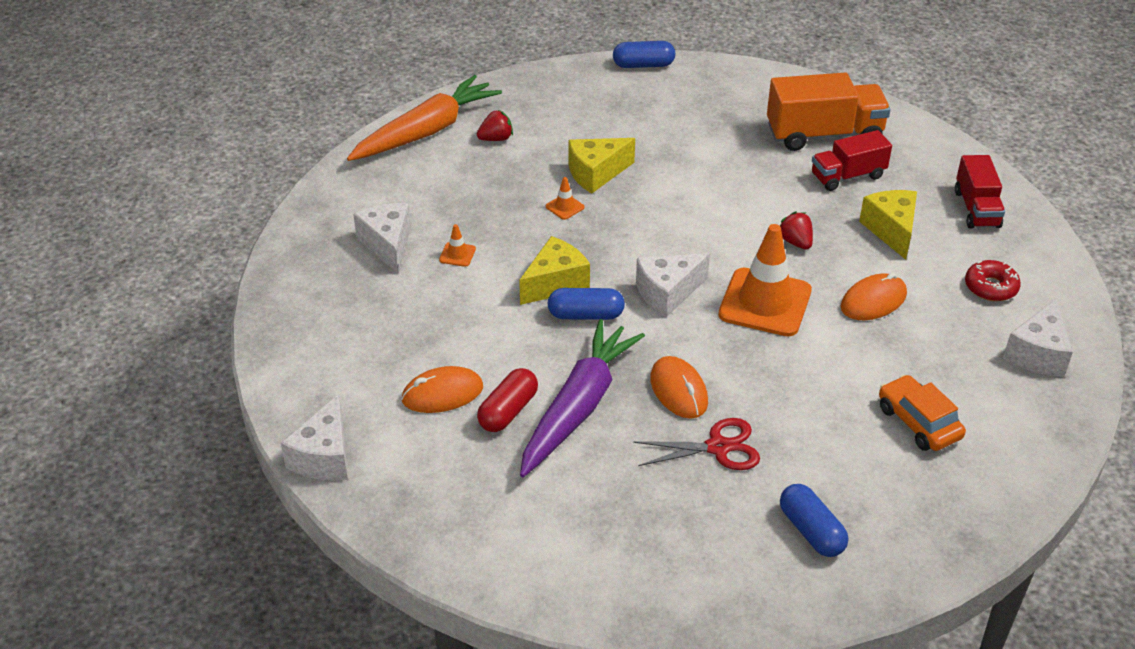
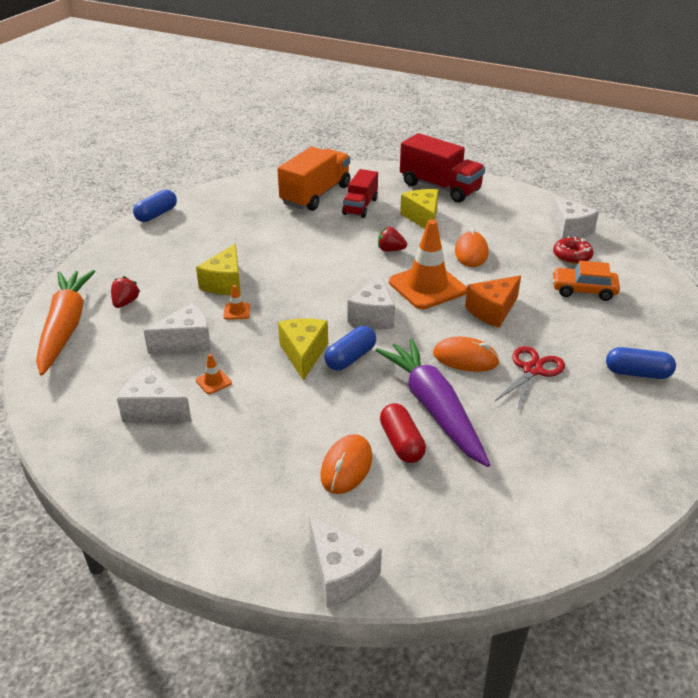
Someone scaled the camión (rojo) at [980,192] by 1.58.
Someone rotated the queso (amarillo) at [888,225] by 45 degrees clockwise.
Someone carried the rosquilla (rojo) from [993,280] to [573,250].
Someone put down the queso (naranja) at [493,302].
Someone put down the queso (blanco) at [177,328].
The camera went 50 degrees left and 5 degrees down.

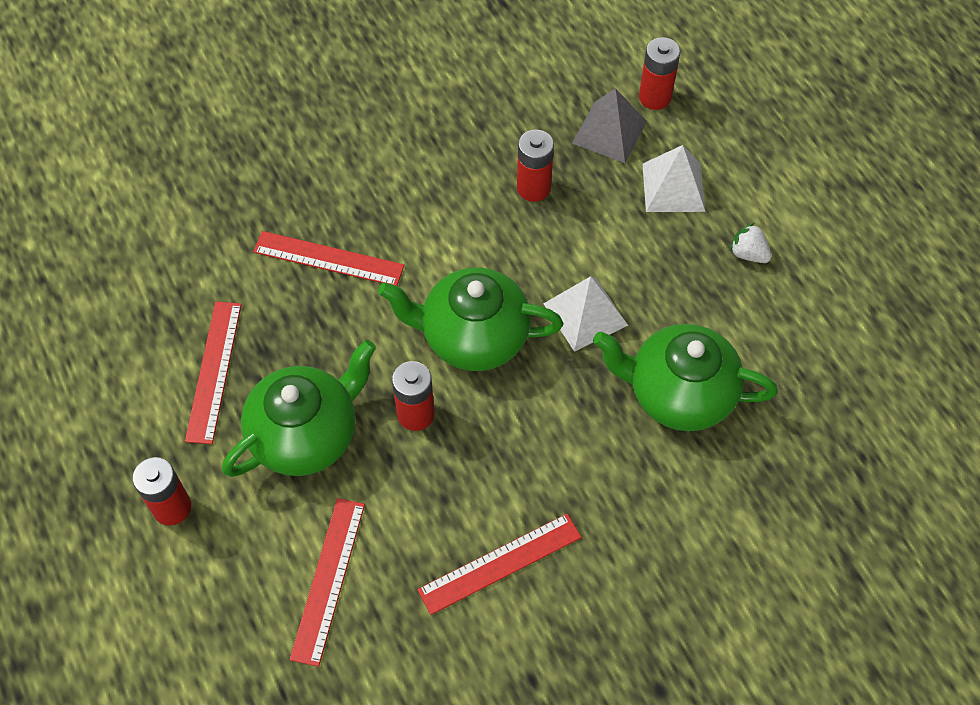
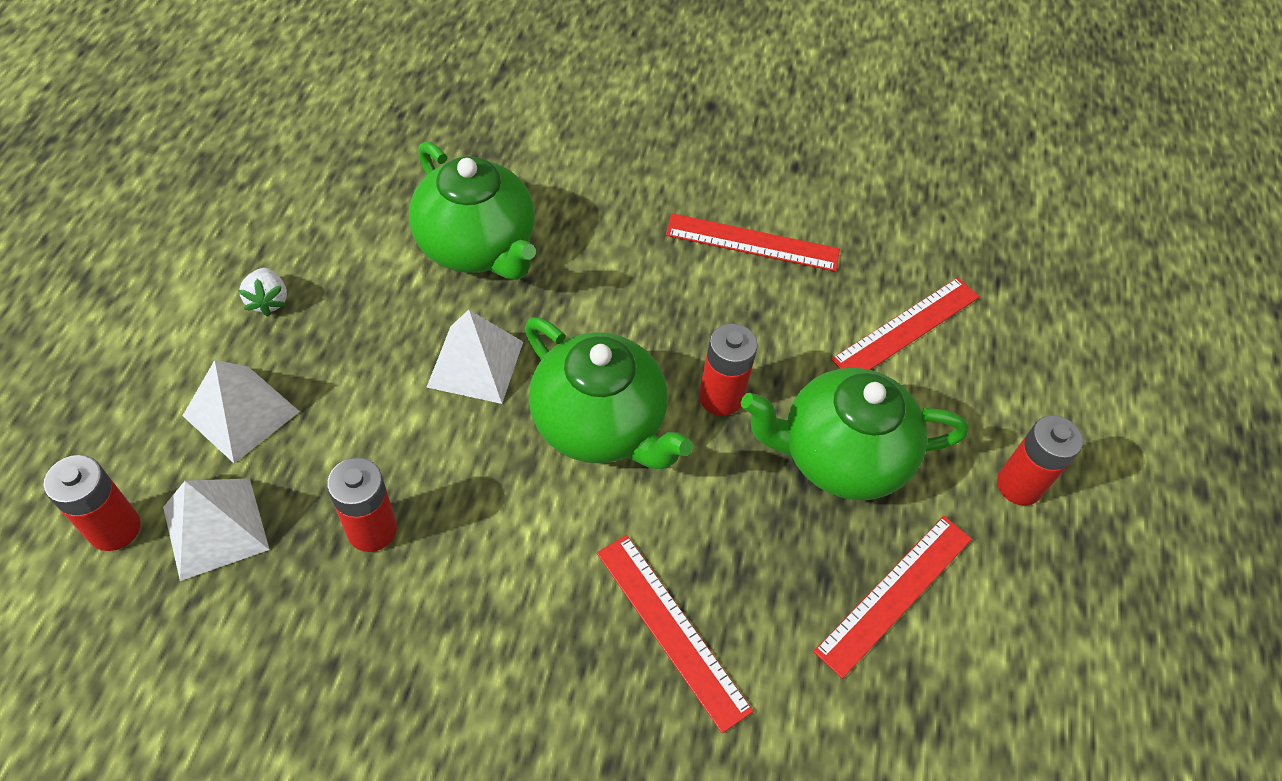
Someone repainted the pirámide (gris) at [609,125], which became the pirámide (blanco) at [216,529].
The camera went 145 degrees left and 5 degrees down.

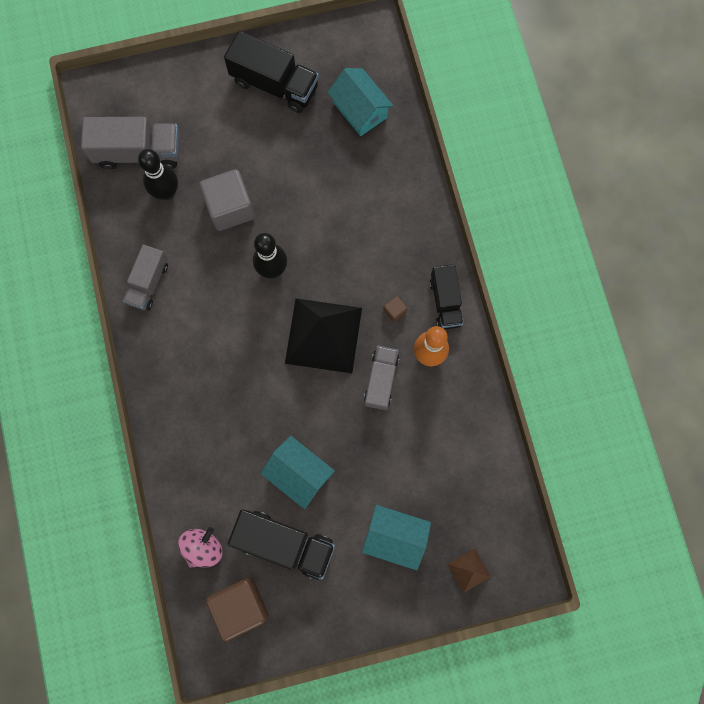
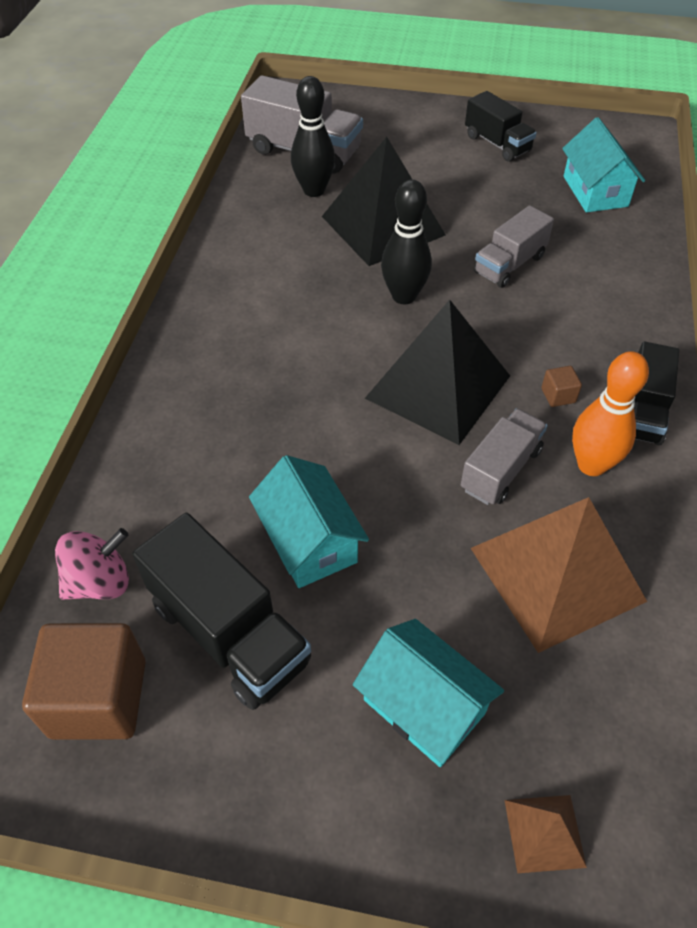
Someone scaled the camión (negro) at [271,72] by 0.65.
Someone swapped the cubo (gris) at [227,200] for the pirámide (negro) at [384,201].
Someone carried the camión (gris) from [145,277] to [514,246].
Someone put down the pirámide (marrón) at [559,575].
The camera went 25 degrees right and 25 degrees down.

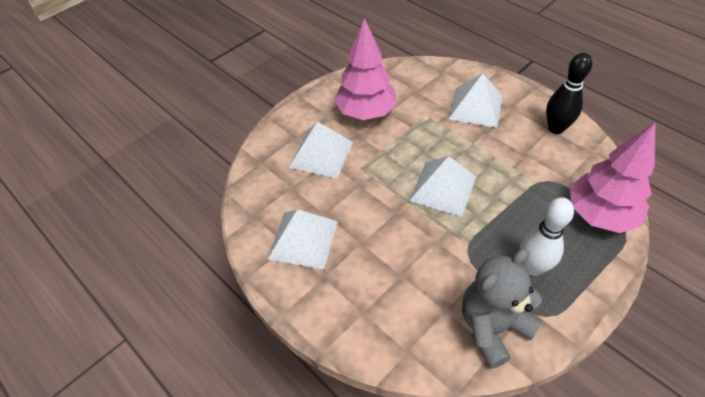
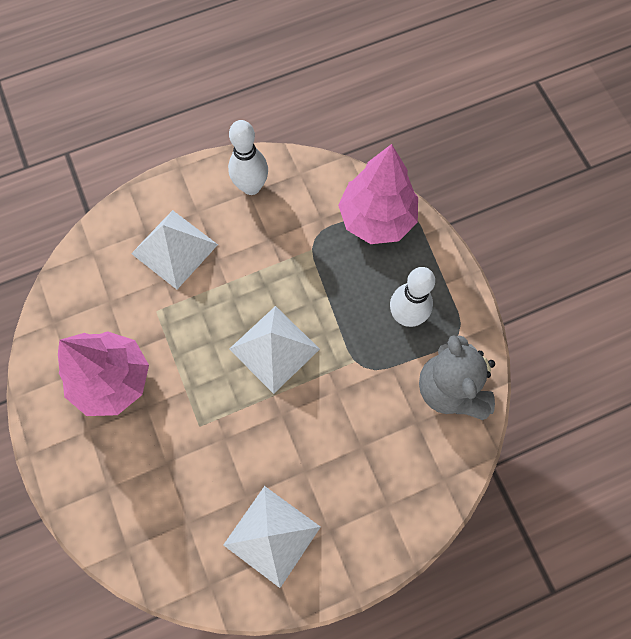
Someone repainted the bolo (negro) at [569,93], which became the bolo (blanco) at [248,157].
Someone took away the pirámide (blanco) at [321,150].
The camera went 70 degrees left and 20 degrees up.

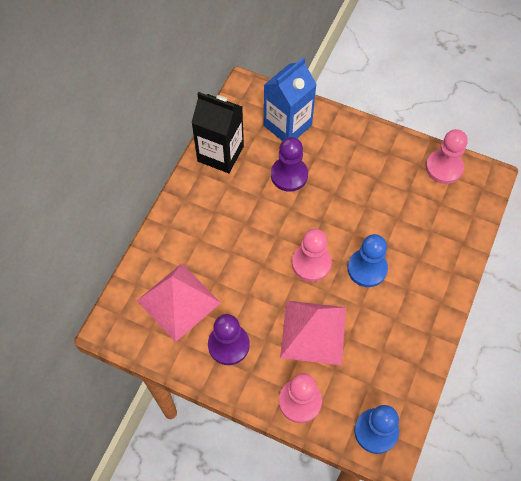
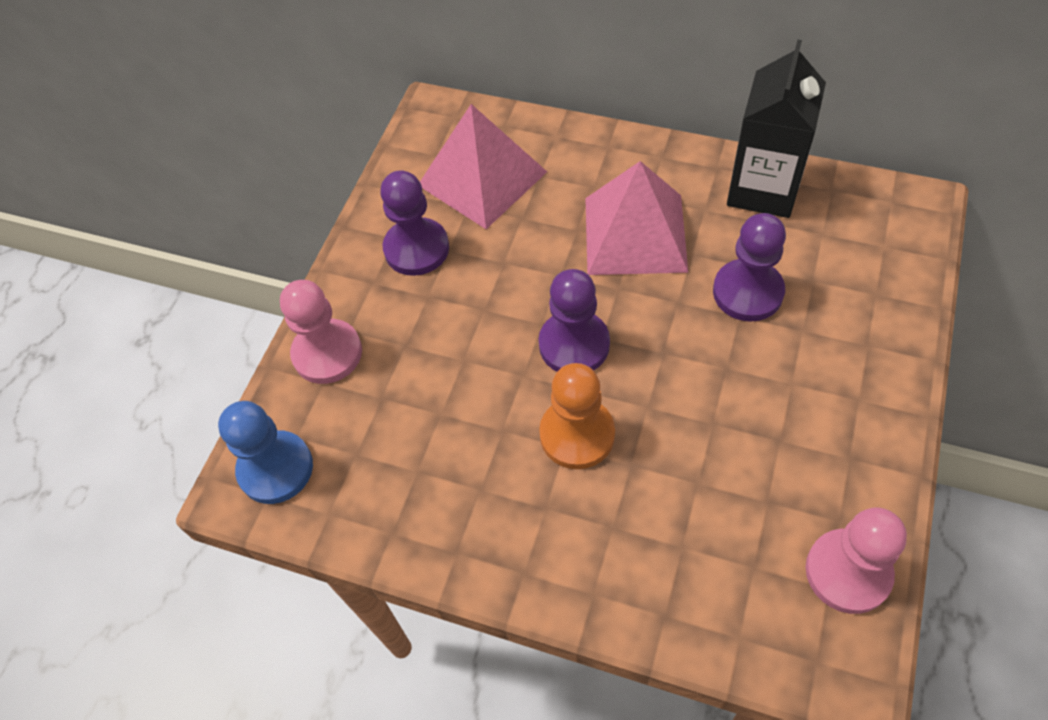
Someone took away the cartón de leche (azul) at [290,99].
Someone repainted the peón (rosa) at [312,255], which became the peón (morado) at [574,320].
Someone repainted the peón (azul) at [367,260], which became the peón (naranja) at [577,416].
Someone carried the pirámide (rosa) from [313,333] to [636,218].
The camera went 90 degrees right and 5 degrees down.

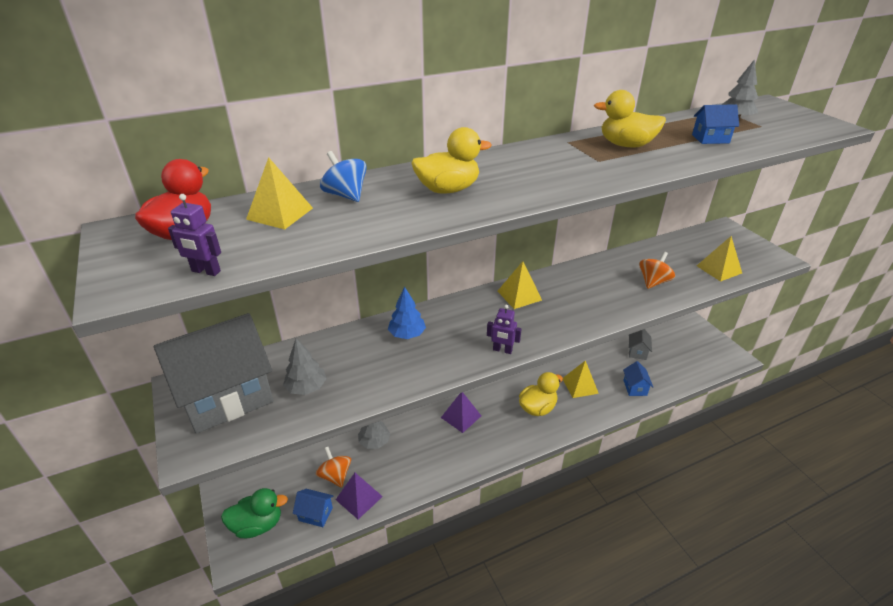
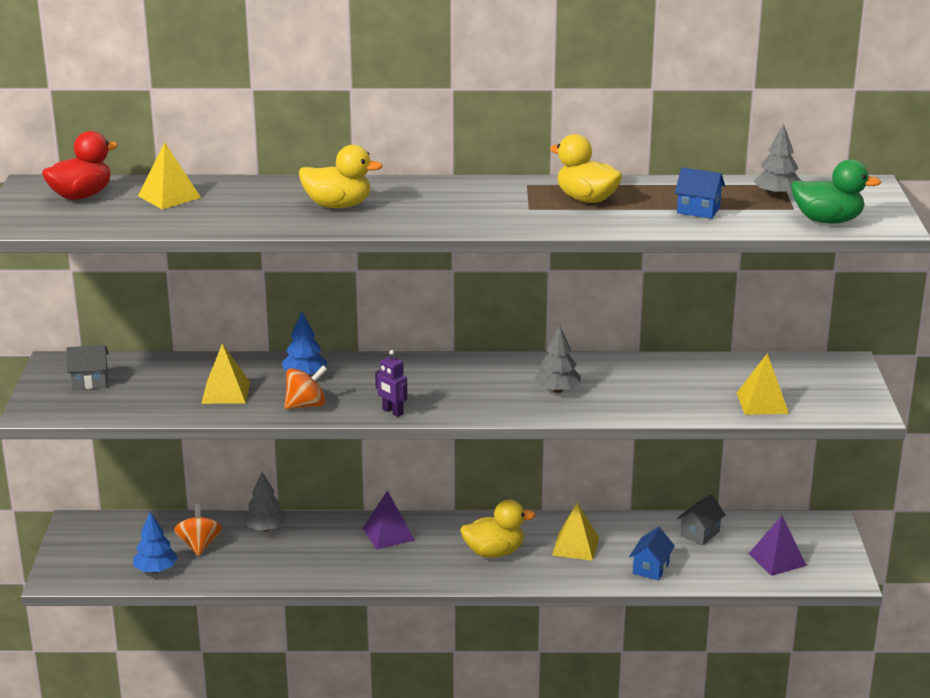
Someone took away the peonza (azul) at [343,176].
Someone took away the robot (morado) at [194,235].
Someone carried the peonza (naranja) from [657,270] to [306,387].
Someone carried the pirámide (amarillo) from [520,285] to [225,373].
Someone scaled the casa (gris) at [213,373] by 0.42.
Someone carried the árbol (gris) from [305,367] to [558,359].
Someone carried the pirámide (morado) from [359,496] to [778,546].
Someone carried the pato (verde) from [254,513] to [836,191].
Someone swapped the casa (azul) at [313,508] for the árbol (azul) at [155,542].
The camera went 25 degrees right and 10 degrees down.

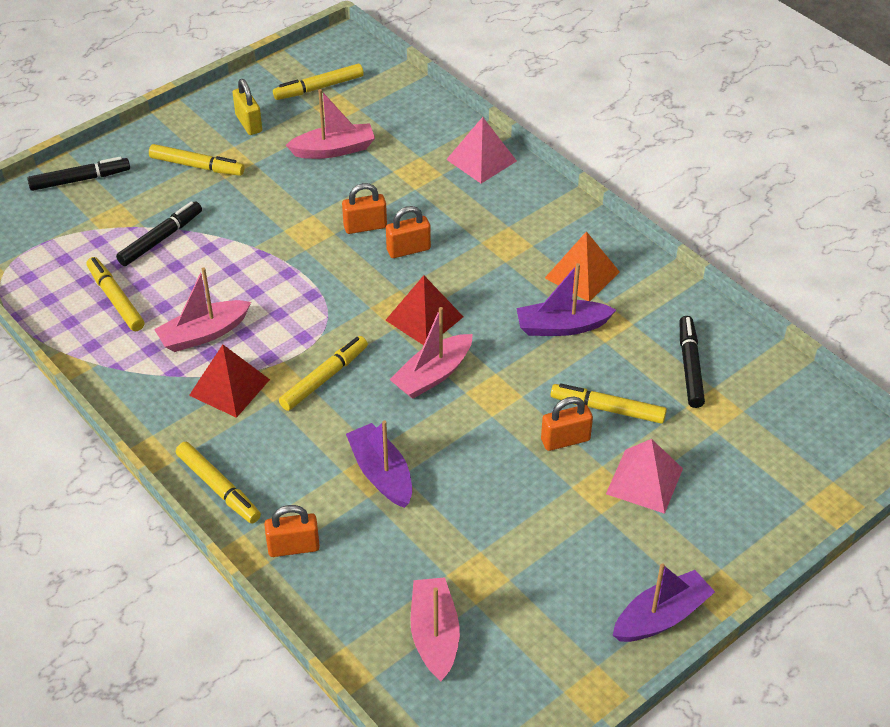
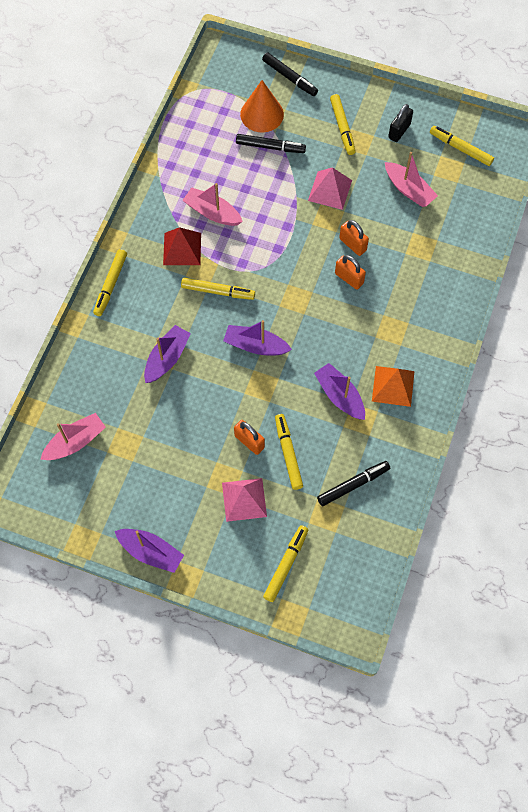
Someone repainted the candado (amarillo) at [247,107], which became the candado (negro) at [400,123].
Someone carried the pirámide (rosa) from [481,150] to [330,188].
Someone carried the rotulador (amarillo) from [115,294] to [285,563].
Someone took away the pirámide (rojo) at [424,310].
Someone repainted the barco (rosa) at [431,353], which became the barco (morado) at [257,338].
Someone took away the candado (naranja) at [292,531].
Someone put down the cono (naranja) at [262,106].
The camera went 60 degrees right and 20 degrees up.

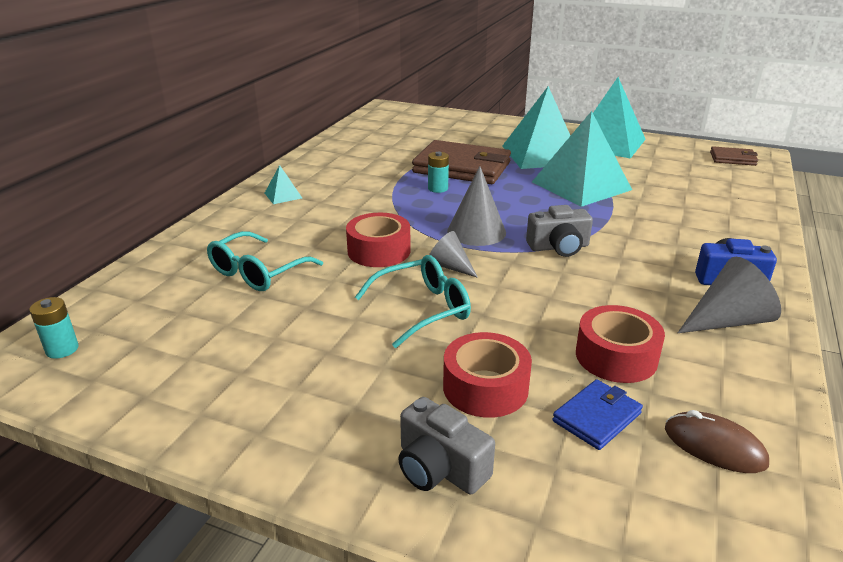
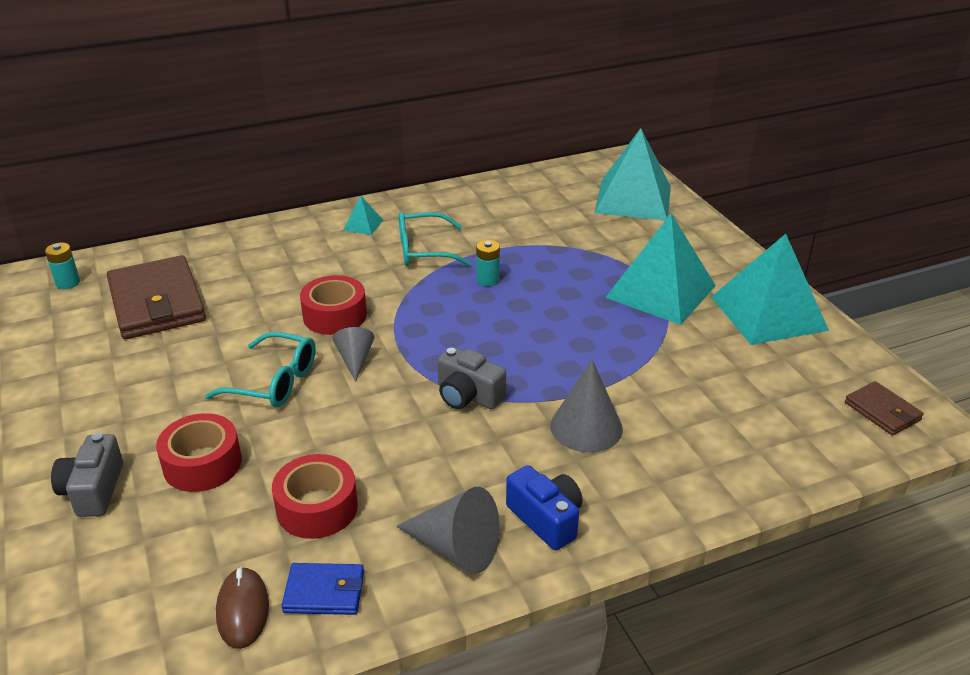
Someone carried the pirámide (turquesa) from [582,159] to [633,174].
Someone carried the cartera (marrón) from [461,162] to [156,297].
Someone carried the cono (gris) from [476,206] to [586,406].
Someone carried the gafas (turquesa) from [265,261] to [435,239].
Someone carried the cartera (azul) from [598,414] to [323,589].
The camera went 45 degrees right and 5 degrees up.

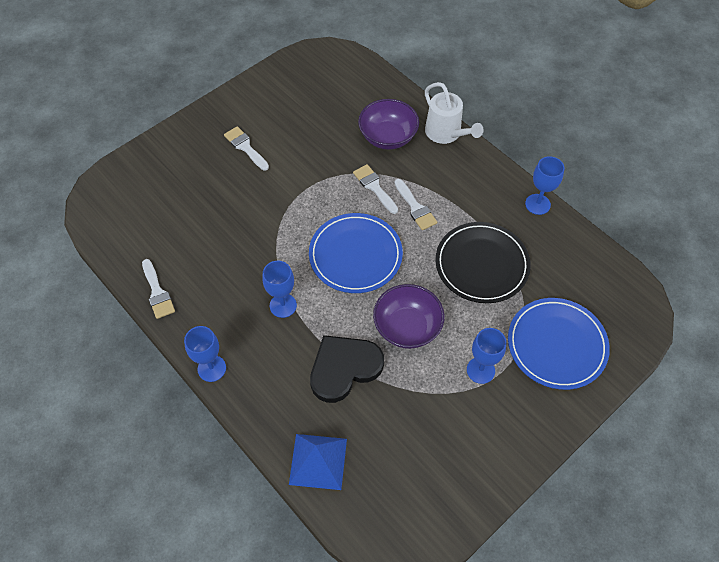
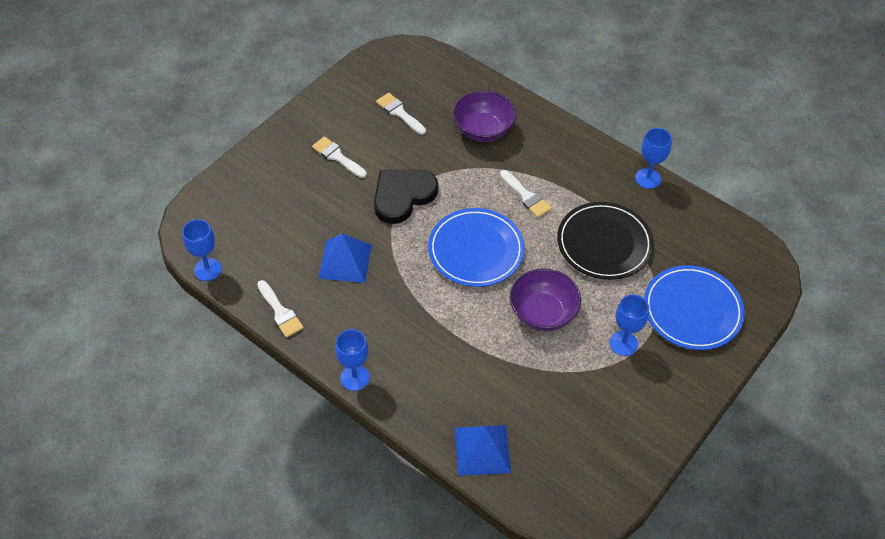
Someone took away the regadera (blanco) at [454,113].
Someone carried the pincel (blanco) from [375,189] to [401,114].
Someone carried the copa (azul) from [279,289] to [202,250].
Someone carried the corazón (negro) from [347,369] to [406,196].
Someone put down the pirámide (azul) at [345,258].
The camera went 10 degrees left and 5 degrees down.

